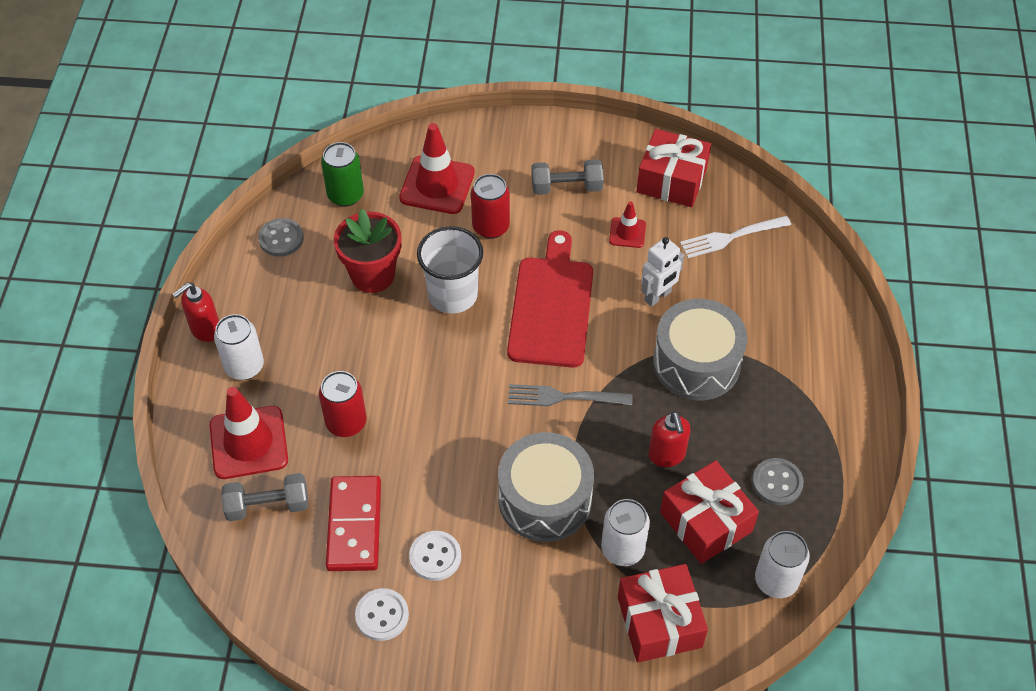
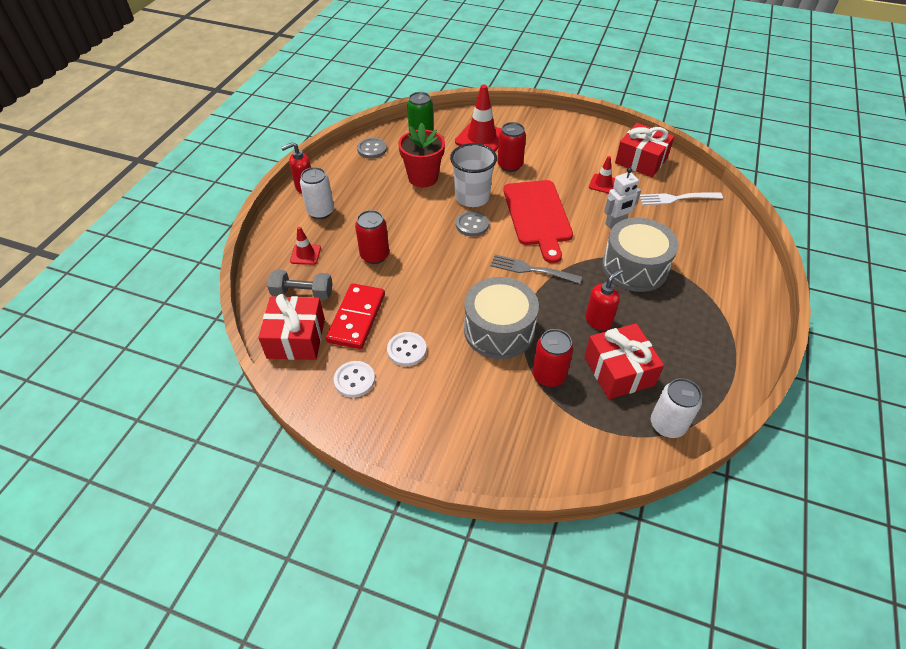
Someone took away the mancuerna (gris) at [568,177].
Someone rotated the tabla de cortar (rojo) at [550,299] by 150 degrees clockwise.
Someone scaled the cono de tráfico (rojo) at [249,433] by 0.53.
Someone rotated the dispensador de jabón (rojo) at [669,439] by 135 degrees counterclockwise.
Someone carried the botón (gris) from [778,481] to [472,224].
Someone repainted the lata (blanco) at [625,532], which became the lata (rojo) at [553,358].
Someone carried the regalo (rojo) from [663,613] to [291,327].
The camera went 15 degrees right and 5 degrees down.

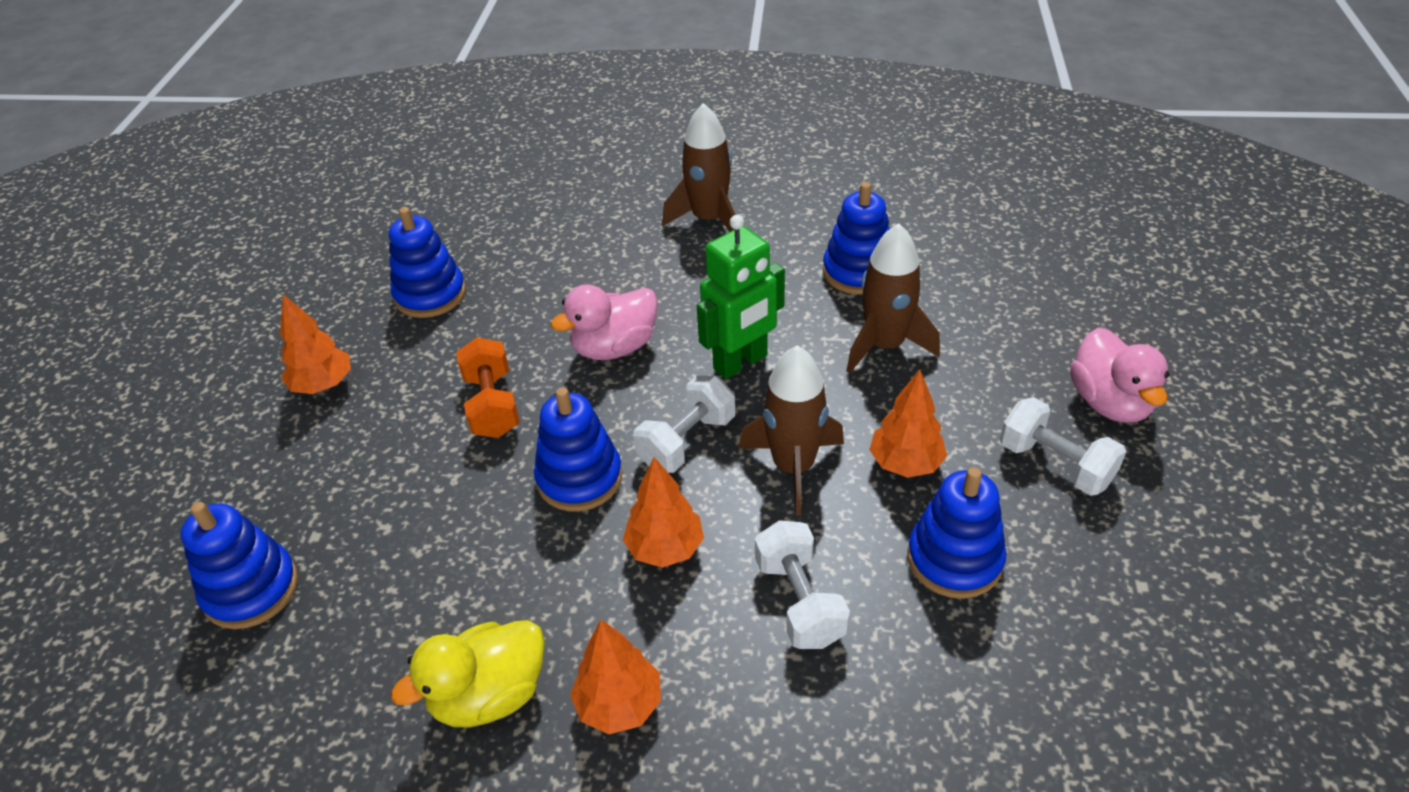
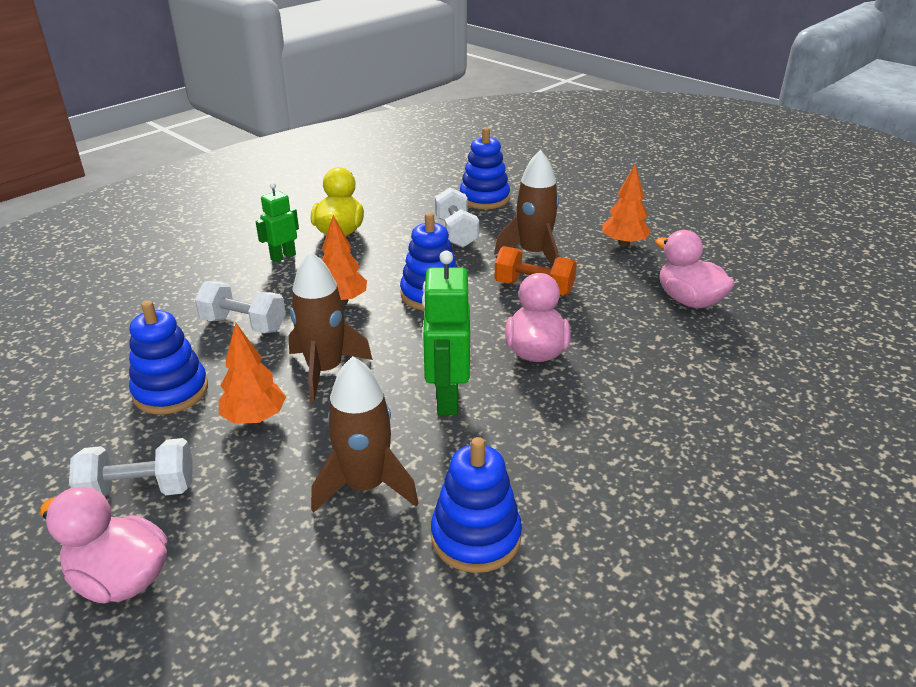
Someone carried the cohete (marrón) from [698,167] to [526,208].
Someone swapped the juguete apilable (azul) at [427,262] for the pato (rosa) at [695,269].
Someone carried the mancuerna (blanco) from [684,424] to [457,217].
Someone swapped the árbol (naranja) at [615,676] for the robot (verde) at [277,223].
The camera went 125 degrees right and 10 degrees down.

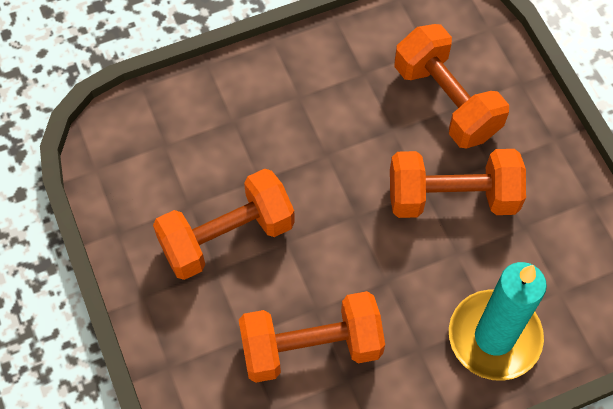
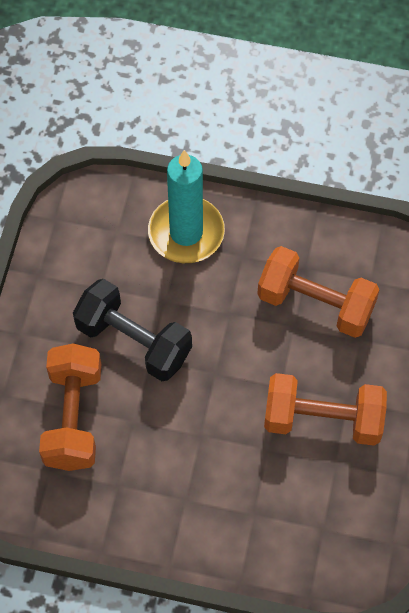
Someone repainted the mancuerna (naranja) at [458,183], which became the mancuerna (negro) at [132,330].
The camera went 145 degrees left and 0 degrees up.

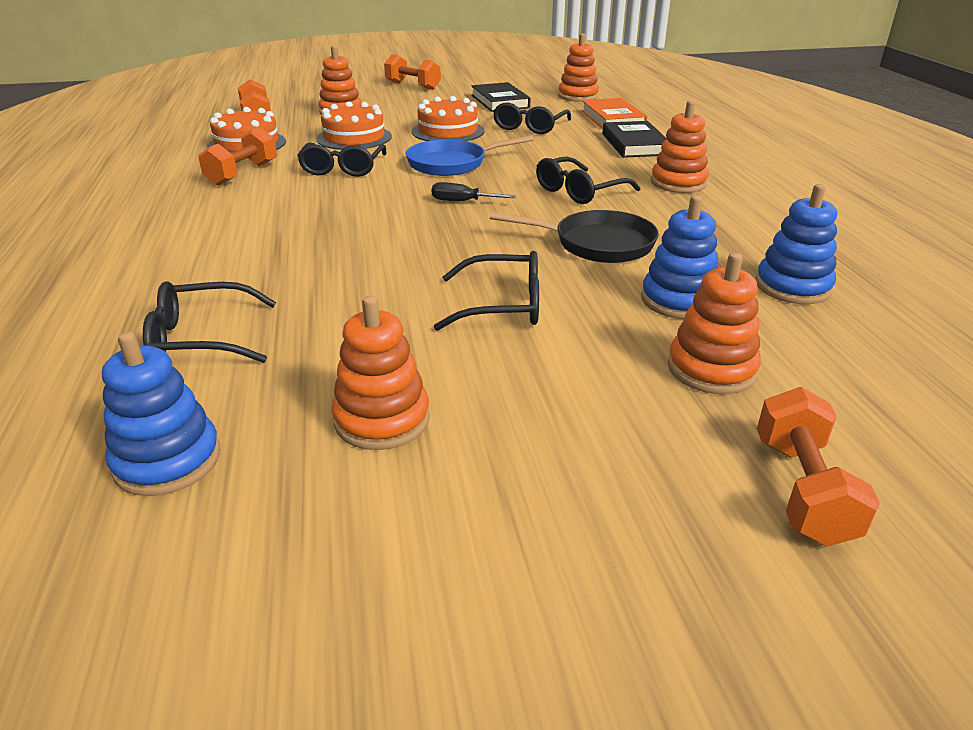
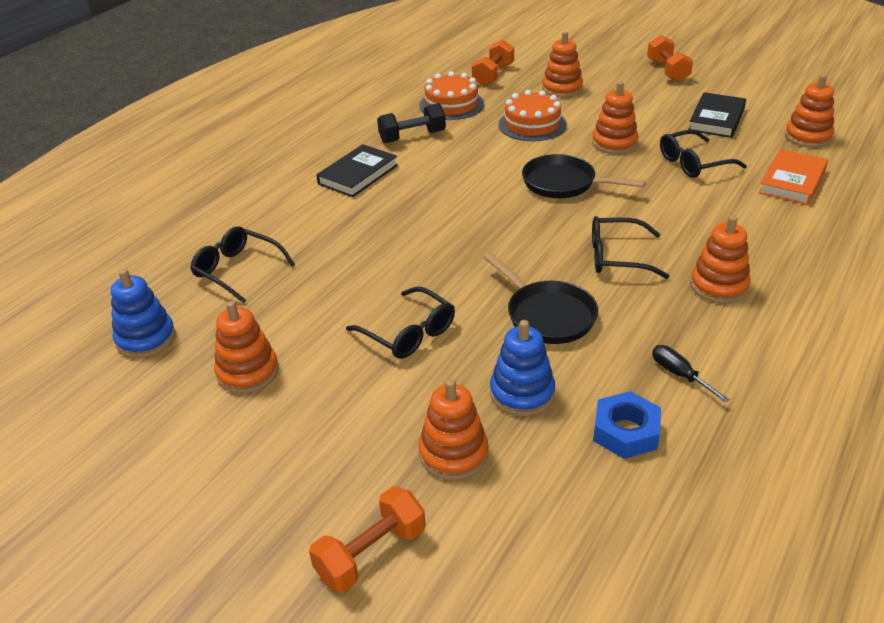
Someone swapped the tarta (naranja) at [448,118] for the juguete apilable (naranja) at [615,117].
Someone carried the libro (negro) from [634,139] to [357,170].
Someone repainted the mancuerna (naranja) at [237,156], which became the mancuerna (negro) at [411,123].
Someone repainted the sartén (azul) at [470,155], which became the sartén (negro) at [584,176].
Someone took away the gafas (negro) at [342,160].
Someone carried the destornillador (negro) from [474,191] to [691,374].
Someone swapped the juguete apilable (azul) at [796,244] for the tuerca (azul) at [627,425].
The camera went 45 degrees right and 5 degrees up.

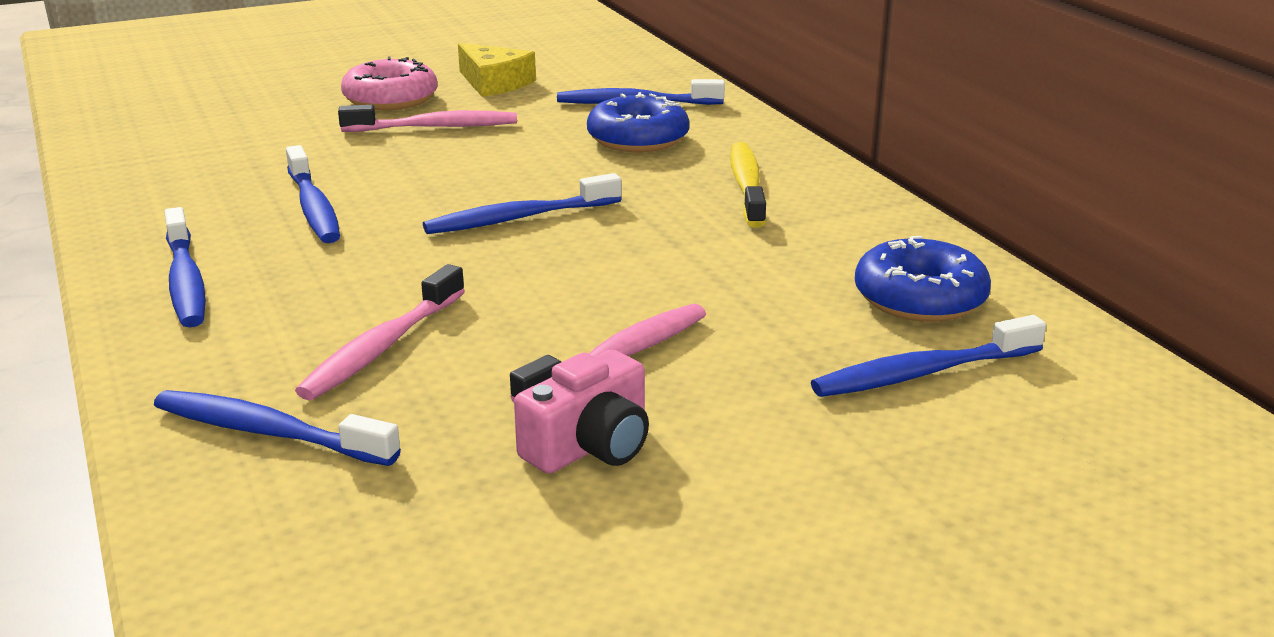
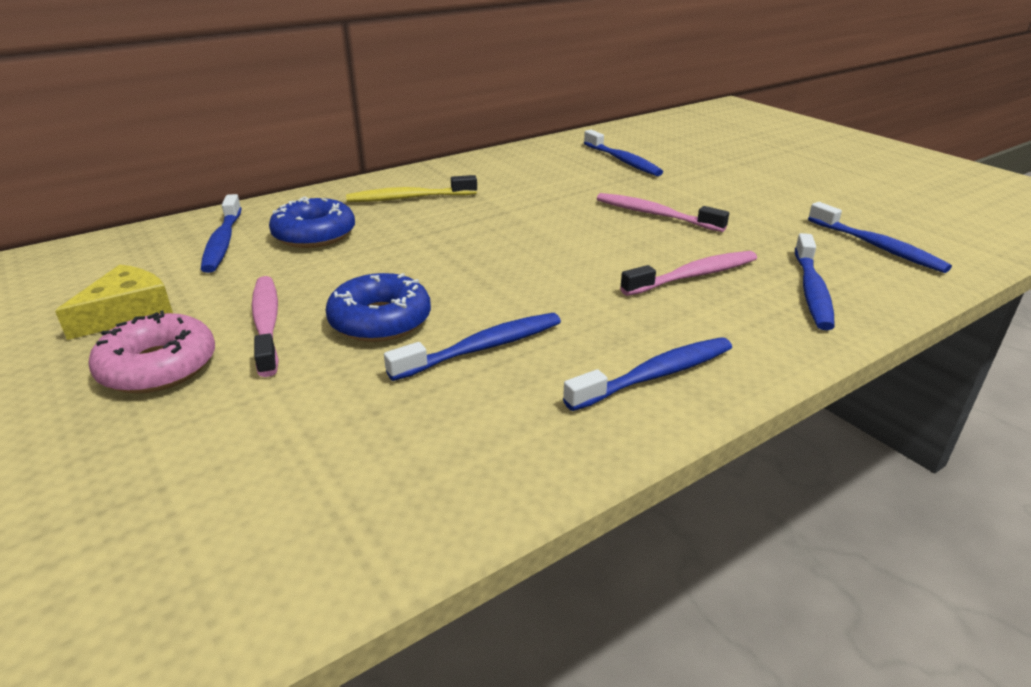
Someone carried the cepillo de dientes (azul) from [522,203] to [880,237].
Someone carried the rosquilla (azul) from [923,279] to [378,307].
Someone rotated the cepillo de dientes (rosa) at [380,332] by 45 degrees counterclockwise.
Someone took away the cámara (rosa) at [581,411].
The camera went 100 degrees left and 5 degrees up.

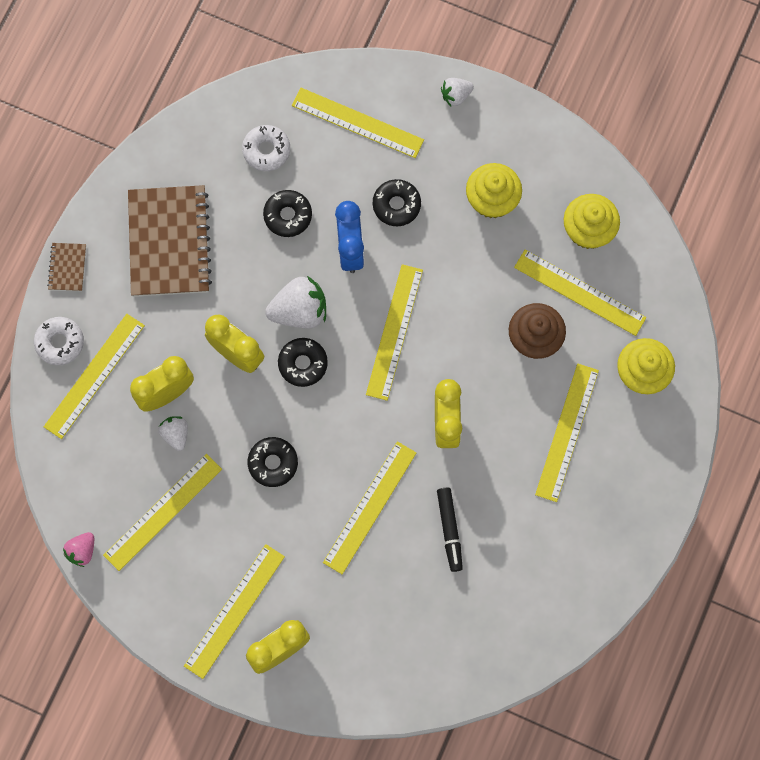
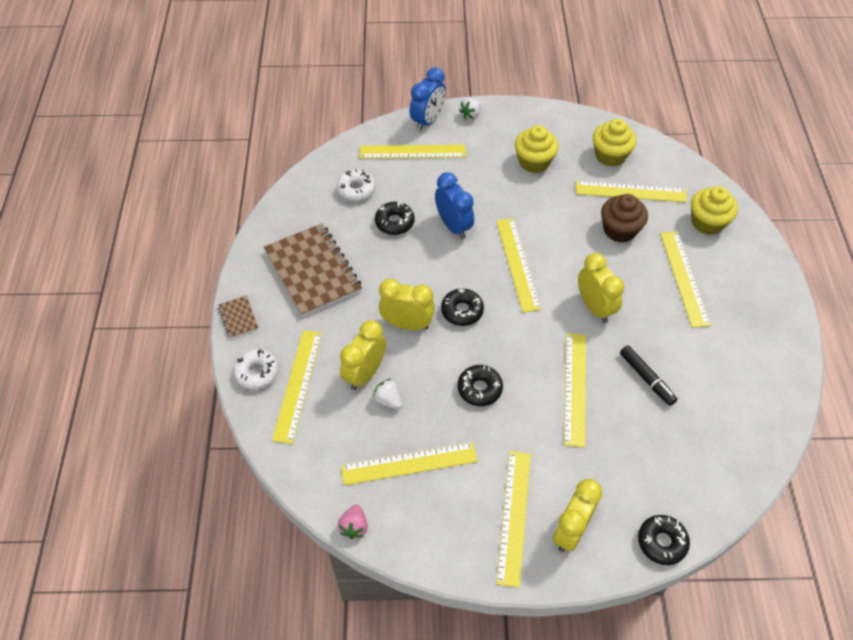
Someone carried the rosquilla (negro) from [397,202] to [664,540].
Someone took away the fresa (blanco) at [295,302].
Someone rotated the regla (amarillo) at [162,512] by 60 degrees clockwise.
Someone put down the despertador (azul) at [427,99].
The camera went 25 degrees left and 20 degrees down.

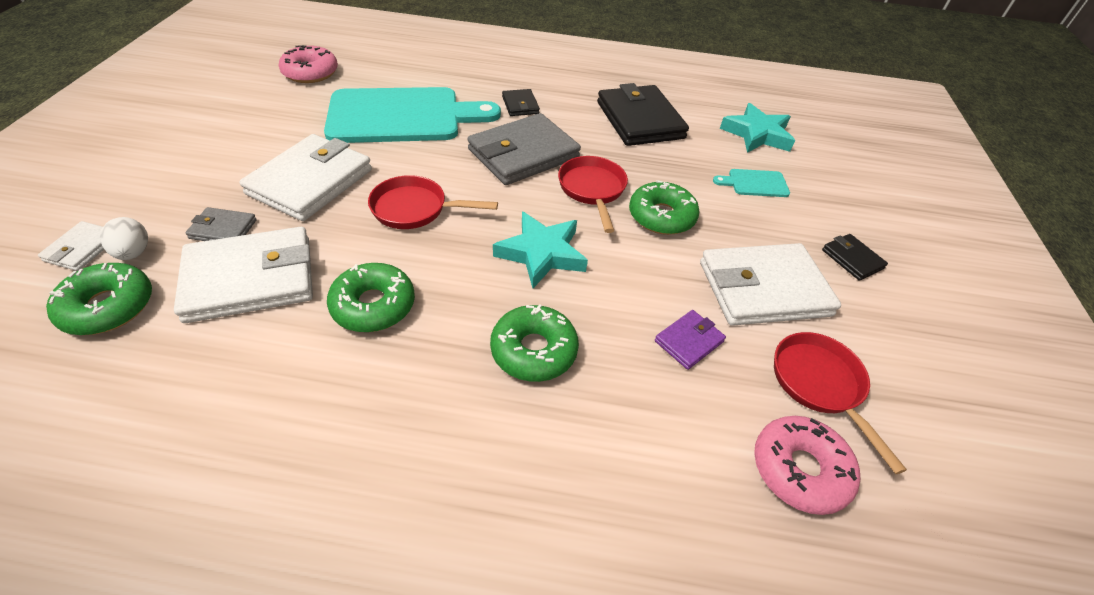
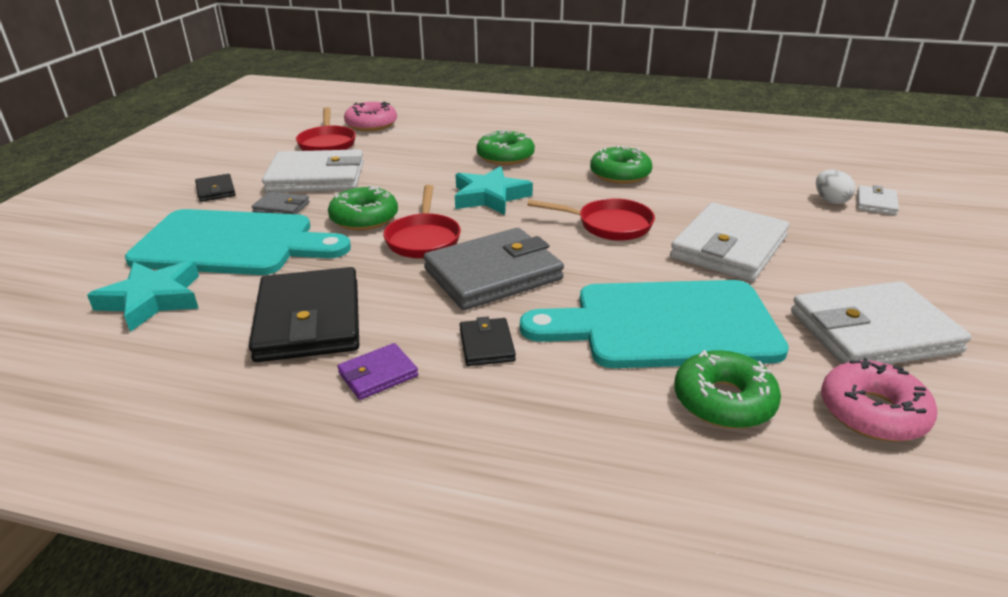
Someone scaled the tabla de cortar (turquesa) at [751,183] by 2.46.
Someone carried the cartera (gris) from [221,224] to [280,203].
Someone carried the cartera (blanco) from [243,275] to [881,322].
Someone carried the rosquilla (verde) from [99,299] to [727,389].
Someone carried the cartera (morado) from [690,340] to [377,371].
The camera went 170 degrees left and 15 degrees down.

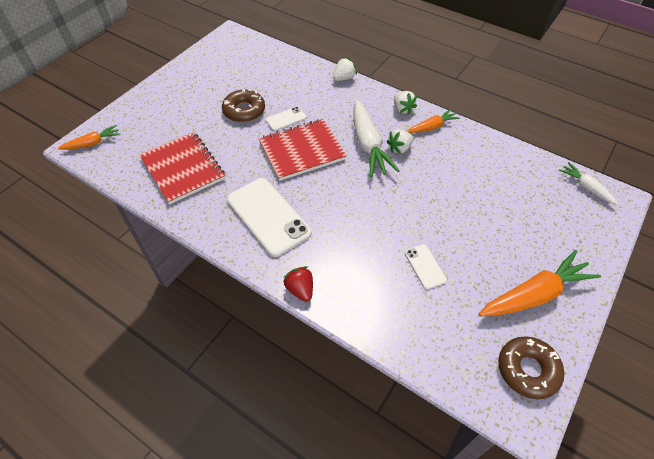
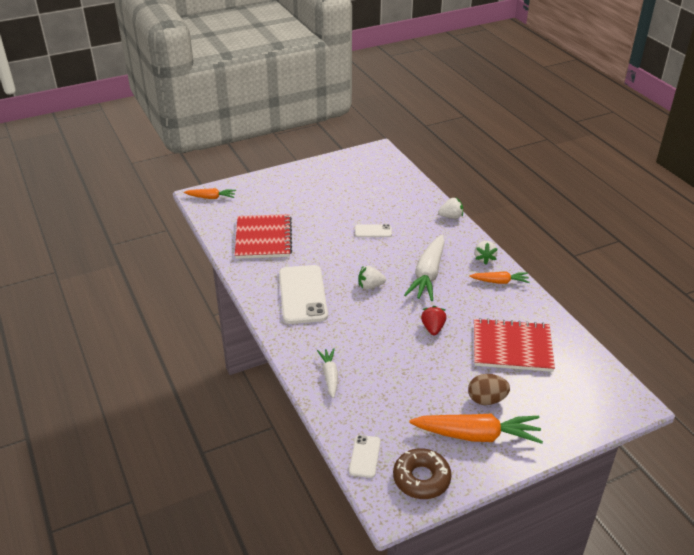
Someone took away the rosquilla (marrón) at [243,105].
Someone carried the cuaderno (rojo) from [302,150] to [514,345].
Someone carried the fresa (blanco) from [400,141] to [372,277].
Someone carried the zanahoria (blanco) from [589,184] to [327,373].
Someone carried the móvil (blanco) from [426,266] to [365,456].
Someone carried the fresa (rojo) from [298,284] to [433,320].
Someone put down the huevo (marrón) at [489,389].
The camera went 30 degrees right and 15 degrees down.

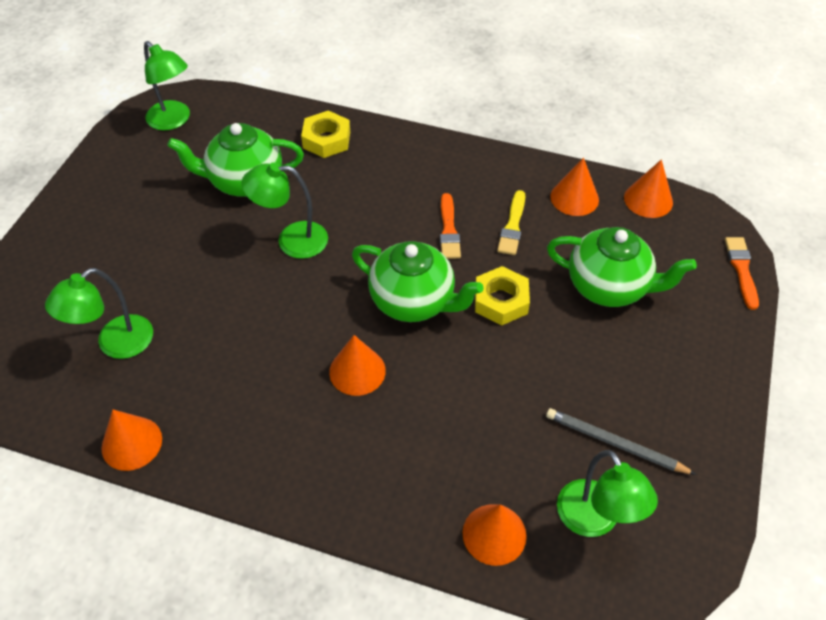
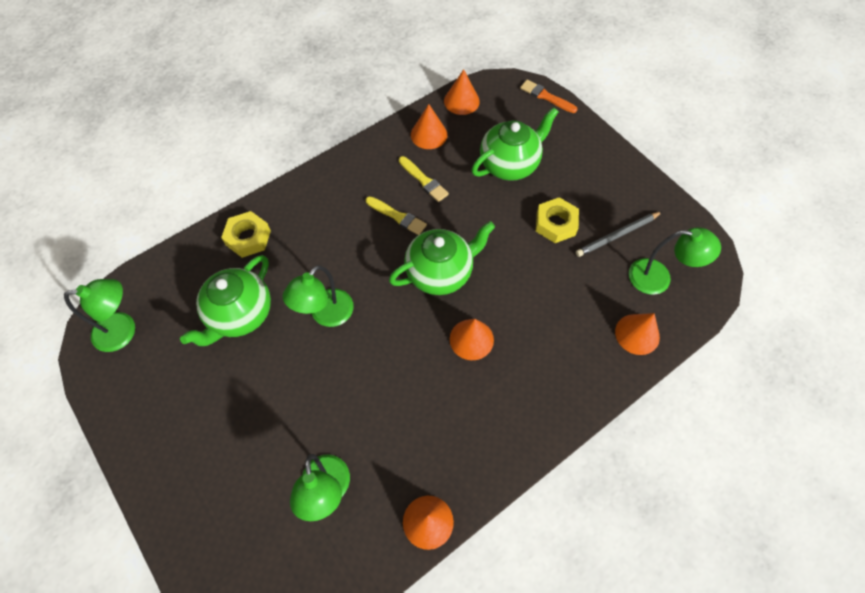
Someone repainted the pincel (naranja) at [450,226], which became the pincel (amarillo) at [396,215].
Someone carried the tuerca (amarillo) from [502,295] to [557,220].
The camera went 55 degrees left and 10 degrees up.

